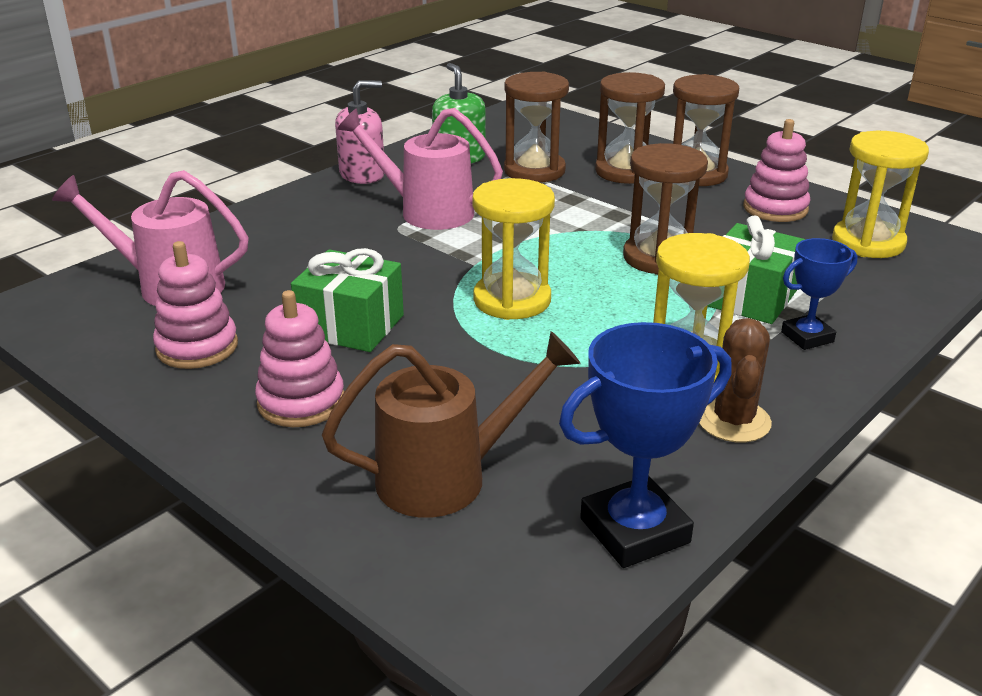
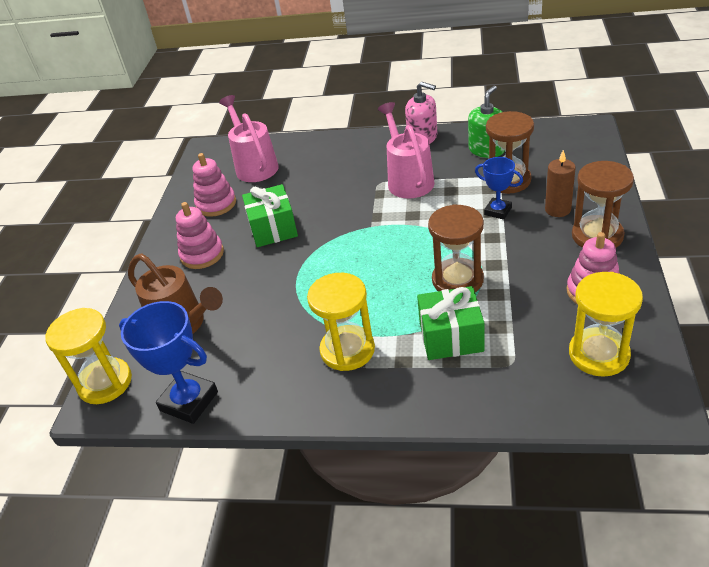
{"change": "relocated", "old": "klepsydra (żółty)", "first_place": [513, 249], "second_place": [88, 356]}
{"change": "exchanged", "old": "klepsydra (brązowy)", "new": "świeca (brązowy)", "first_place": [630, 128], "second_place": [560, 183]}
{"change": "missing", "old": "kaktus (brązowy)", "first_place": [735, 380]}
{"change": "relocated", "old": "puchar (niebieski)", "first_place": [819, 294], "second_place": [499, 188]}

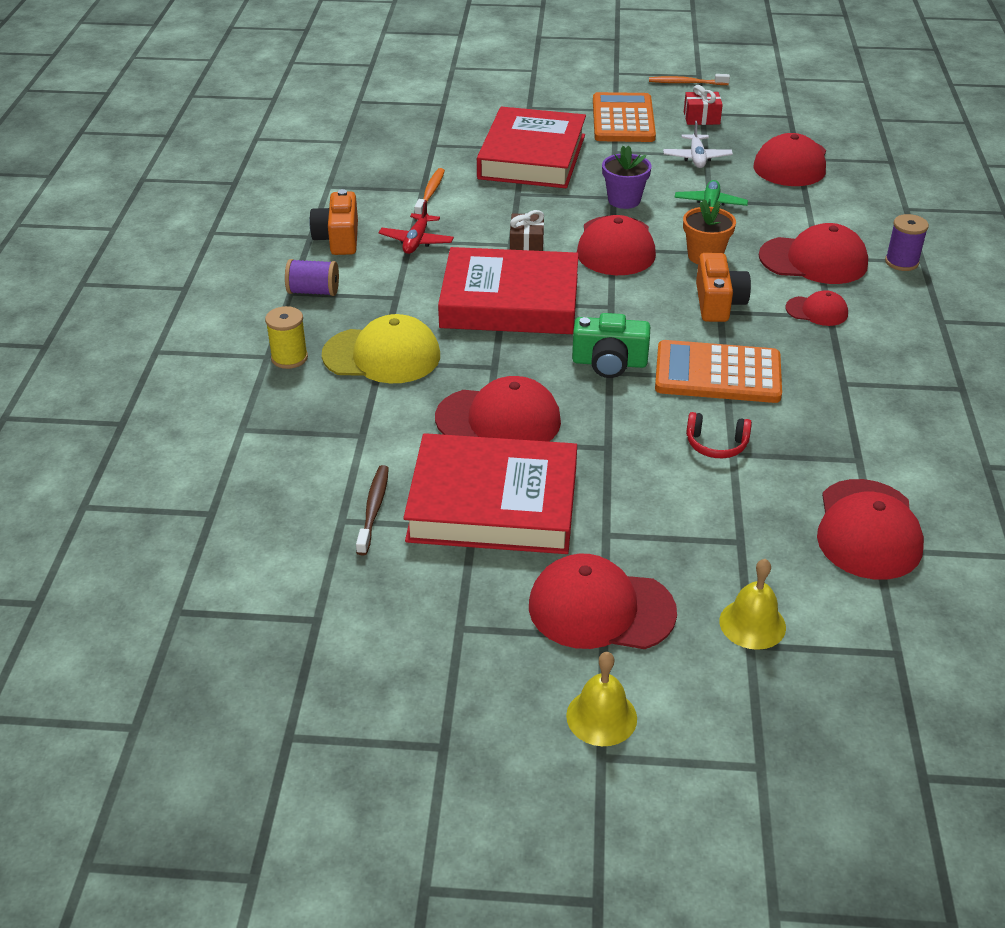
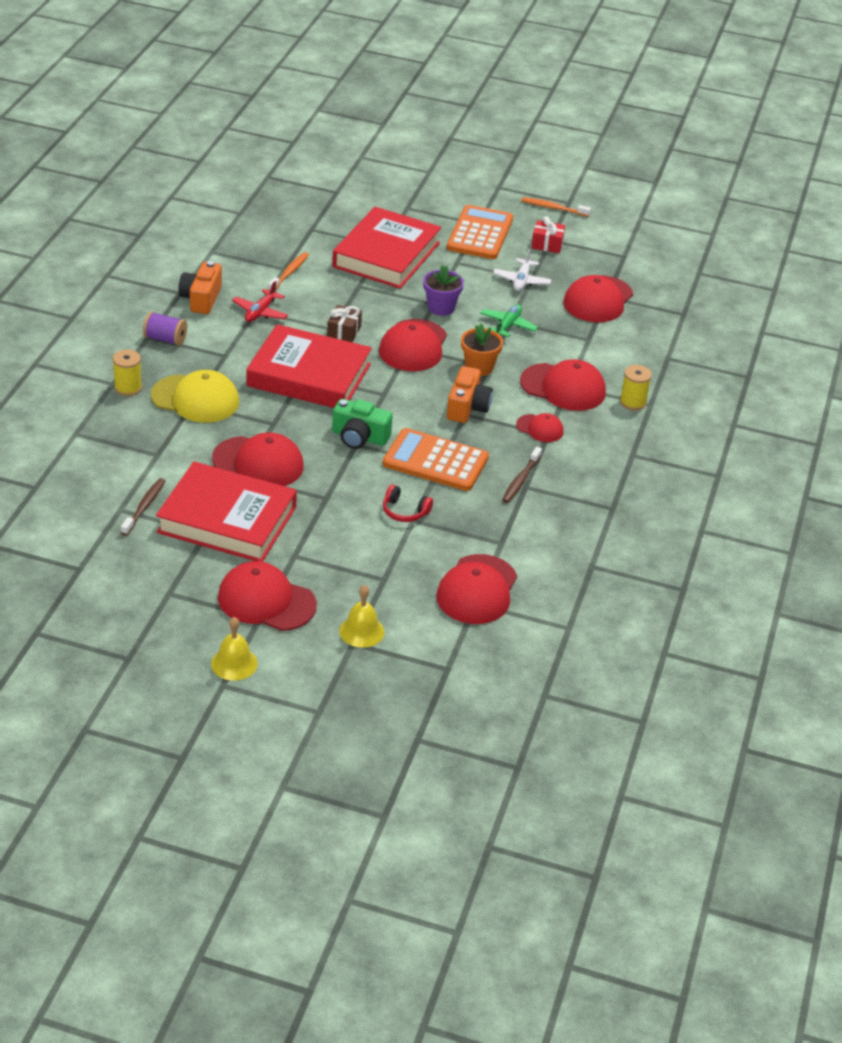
{"change": "colour", "old": "szpulka (fioletowy)", "new": "szpulka (żółty)", "first_place": [907, 242], "second_place": [636, 388]}
{"change": "appeared", "new": "szczoteczka do zębów (brązowy)", "second_place": [522, 475]}

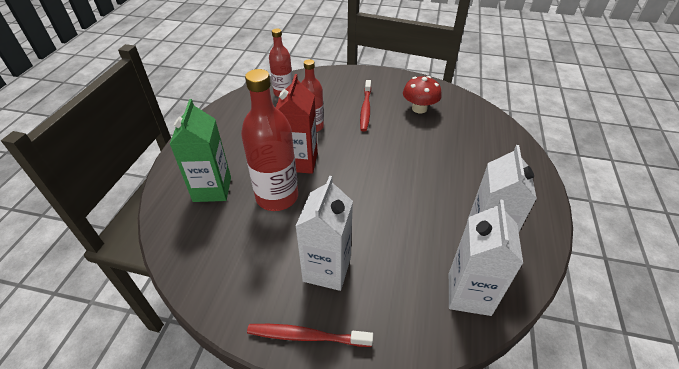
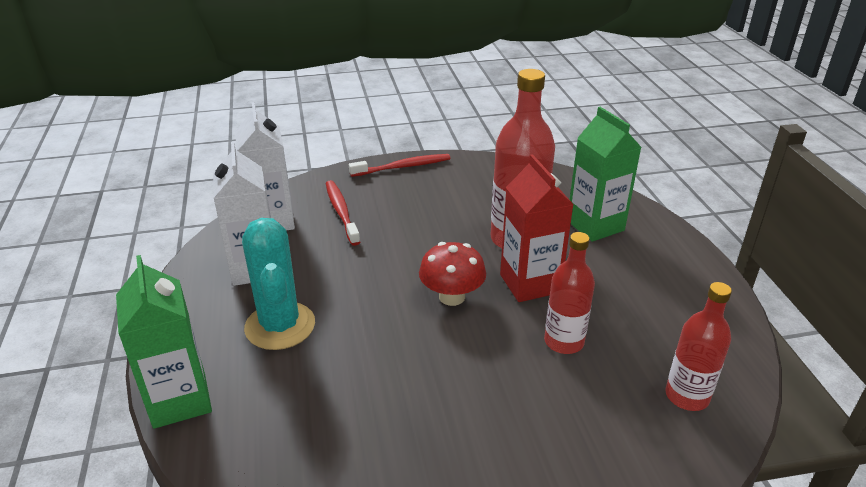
{"change": "missing", "old": "karton mleka (biały)", "first_place": [324, 233]}
{"change": "relocated", "old": "szczoteczka do zębów (czerwony)", "first_place": [365, 106], "second_place": [343, 213]}
{"change": "relocated", "old": "grzyb (czerwony)", "first_place": [422, 94], "second_place": [452, 274]}
{"change": "appeared", "new": "karton mleka (zielony)", "second_place": [164, 342]}
{"change": "appeared", "new": "kaktus (turkusowy)", "second_place": [278, 284]}

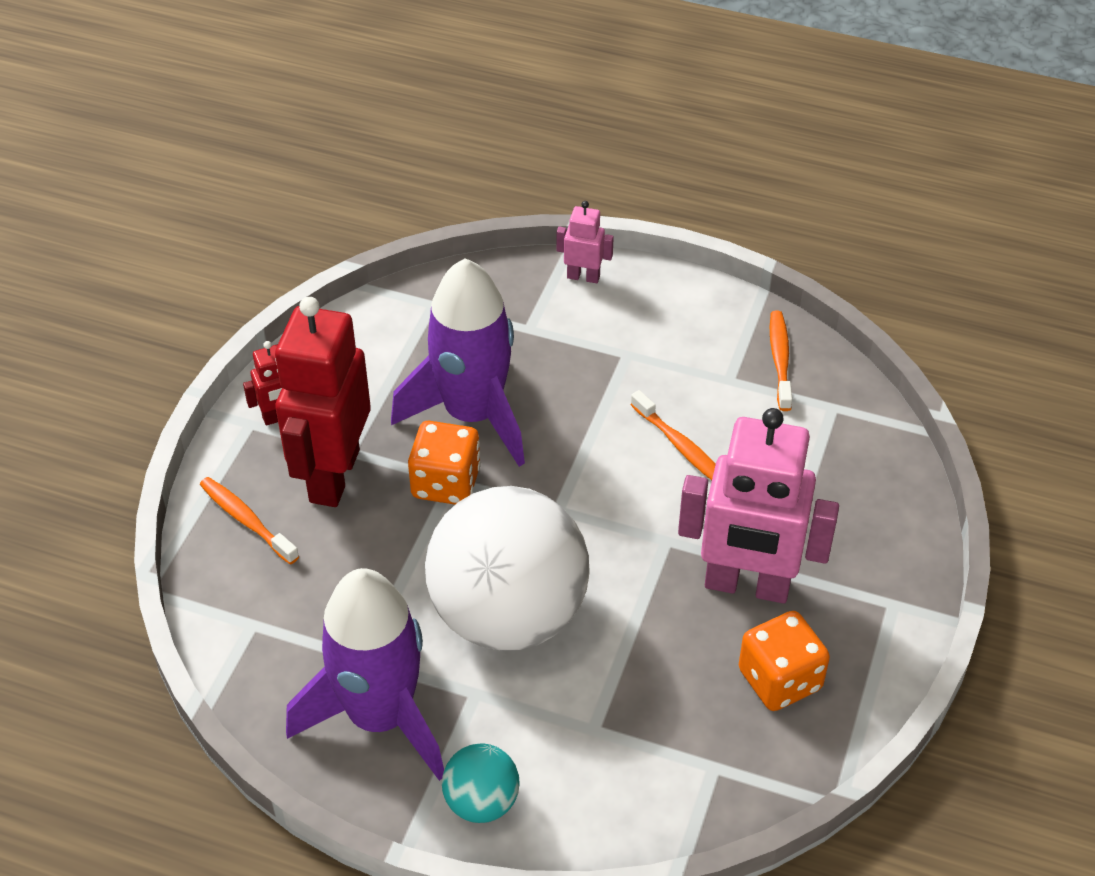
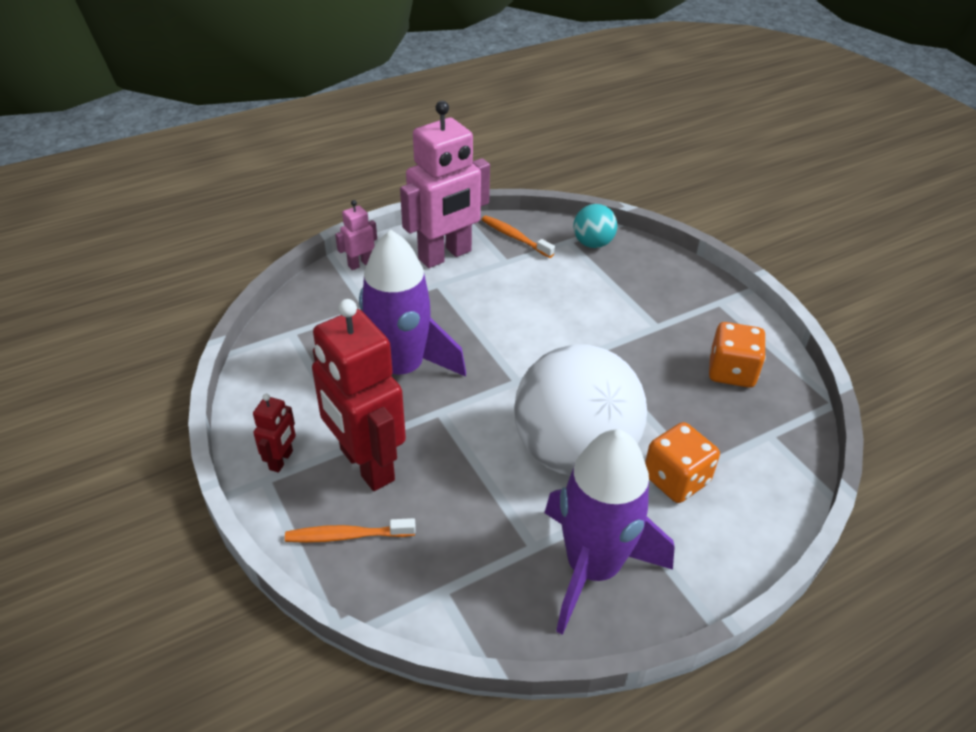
{"change": "relocated", "old": "kostka do gry (pomarańczowy)", "first_place": [444, 463], "second_place": [682, 462]}
{"change": "relocated", "old": "piłka (turkusowy)", "first_place": [481, 783], "second_place": [595, 226]}
{"change": "missing", "old": "szczoteczka do zębów (pomarańczowy)", "first_place": [673, 435]}
{"change": "relocated", "old": "robot (różowy)", "first_place": [758, 506], "second_place": [445, 184]}

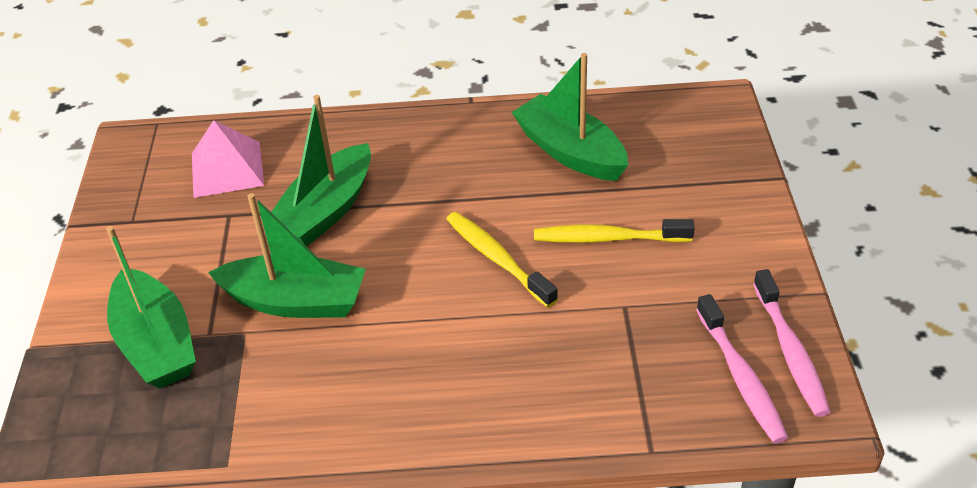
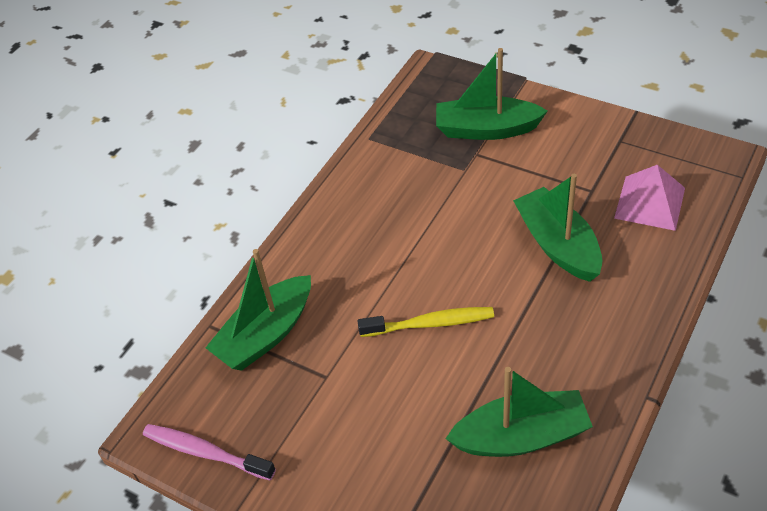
{"change": "relocated", "old": "łódka (zielony)", "first_place": [287, 255], "second_place": [258, 310]}
{"change": "missing", "old": "szczoteczka do zębów (żółty)", "first_place": [614, 231]}
{"change": "missing", "old": "szczoteczka do zębów (różowy)", "first_place": [742, 369]}

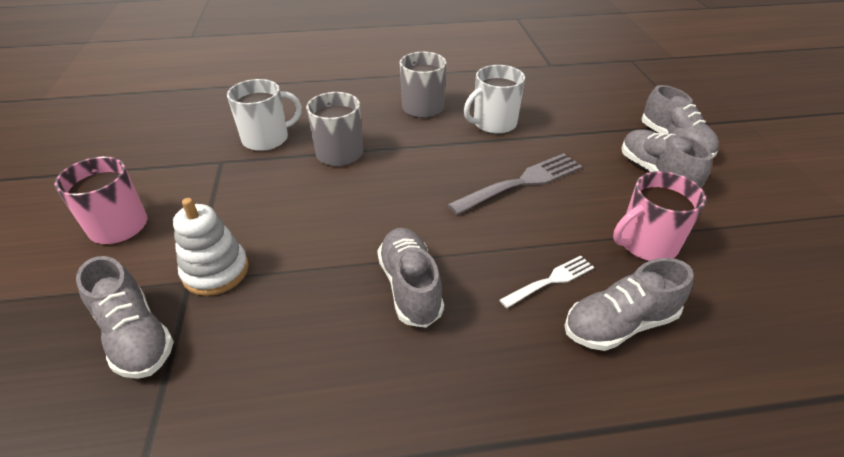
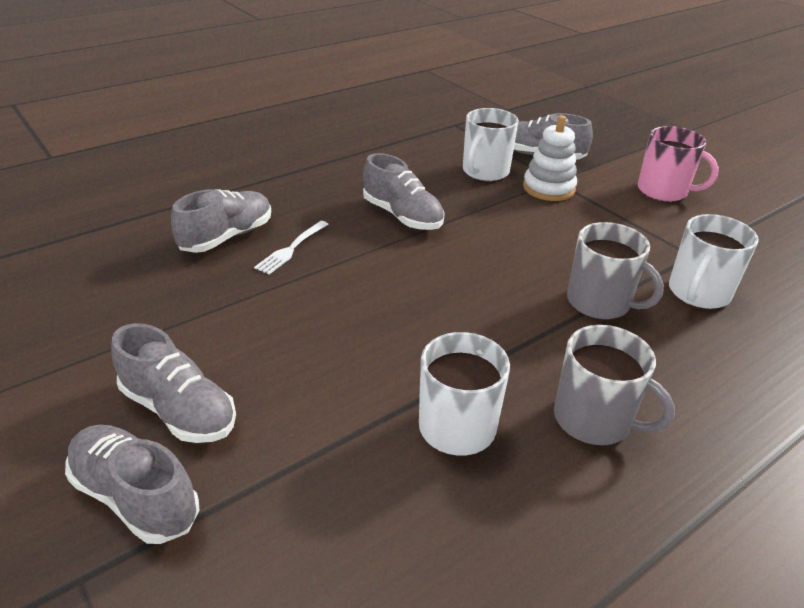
{"change": "missing", "old": "widelec (szary)", "first_place": [514, 184]}
{"change": "missing", "old": "kubek (różowy)", "first_place": [659, 216]}
{"change": "appeared", "new": "kubek (biały)", "second_place": [491, 144]}

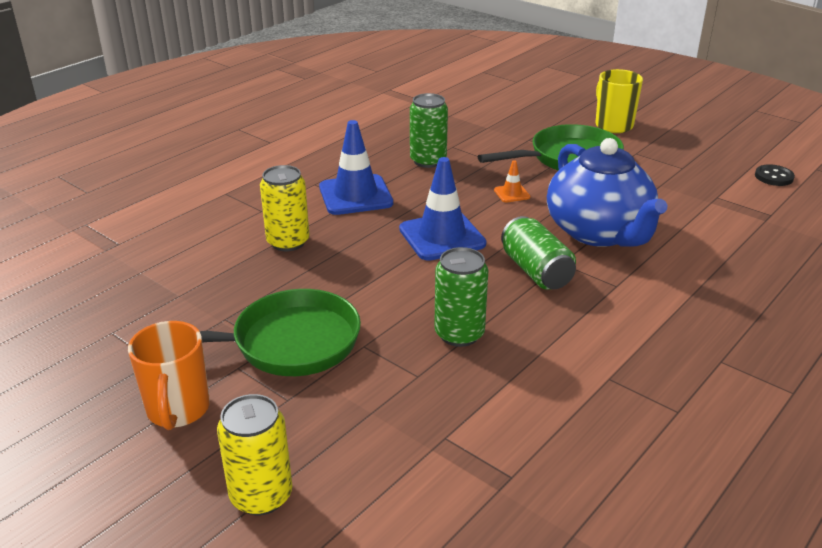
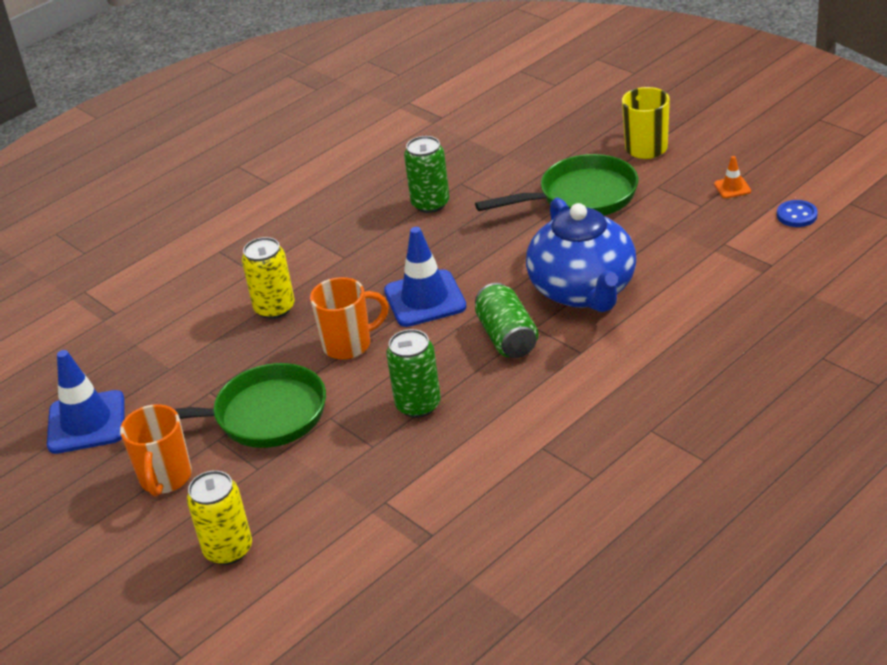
{"change": "relocated", "old": "pachołek (niebieski)", "first_place": [356, 167], "second_place": [86, 402]}
{"change": "relocated", "old": "pachołek (pomarańczowy)", "first_place": [512, 181], "second_place": [732, 177]}
{"change": "colour", "old": "guzik (czarny)", "new": "guzik (niebieski)", "first_place": [775, 175], "second_place": [797, 213]}
{"change": "appeared", "new": "kubek (pomarańczowy)", "second_place": [349, 318]}

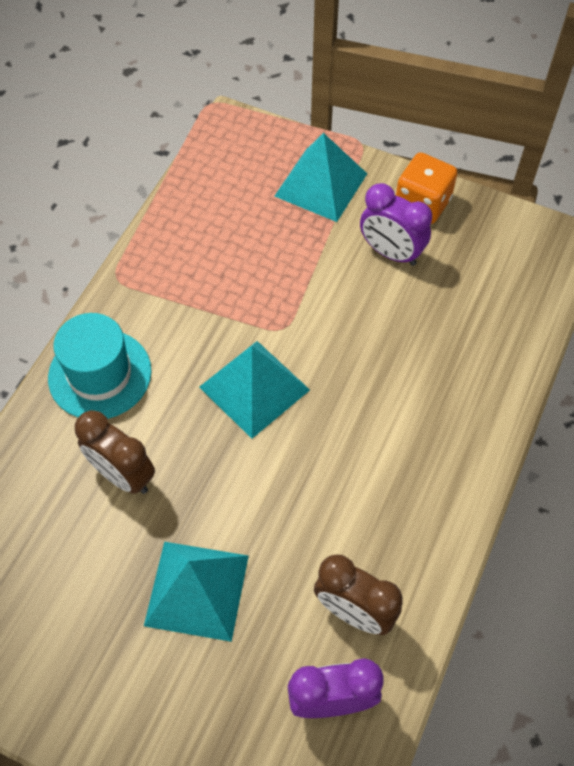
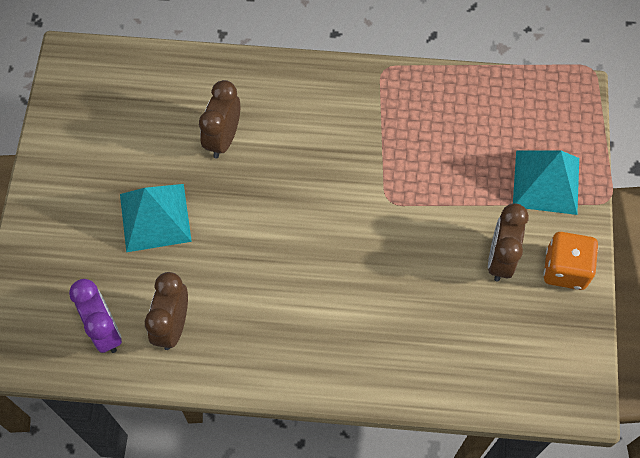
{"change": "missing", "old": "kapelusz (turkusowy)", "first_place": [99, 366]}
{"change": "missing", "old": "piramida (turkusowy)", "first_place": [254, 390]}
{"change": "colour", "old": "budzik (fioletowy)", "new": "budzik (brązowy)", "first_place": [396, 224], "second_place": [508, 242]}

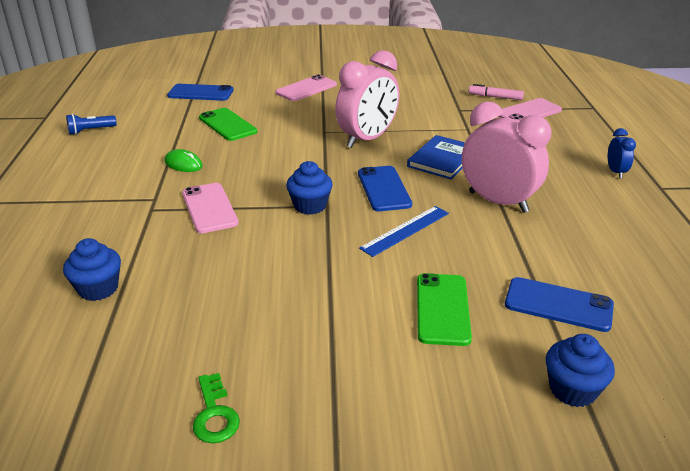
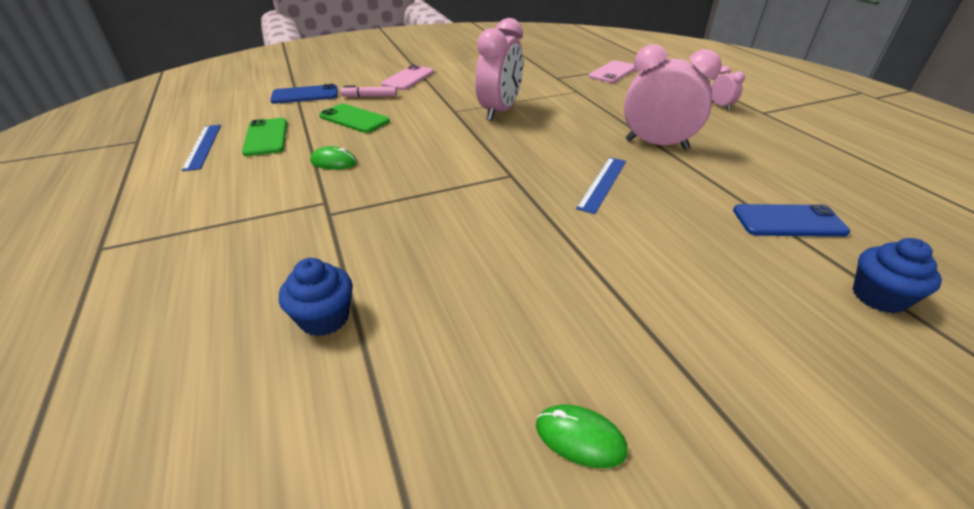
{"change": "exchanged", "old": "latarka (niebieski)", "new": "linijka (niebieski)", "first_place": [91, 124], "second_place": [201, 148]}
{"change": "missing", "old": "telefon (różowy)", "first_place": [210, 208]}
{"change": "exchanged", "old": "klucz (zielony)", "new": "myszka (zielony)", "first_place": [216, 408], "second_place": [582, 436]}
{"change": "missing", "old": "muffinka (niebieski)", "first_place": [309, 188]}
{"change": "missing", "old": "telefon (niebieski)", "first_place": [385, 188]}
{"change": "missing", "old": "książka (niebieski)", "first_place": [436, 157]}
{"change": "relocated", "old": "telefon (zielony)", "first_place": [444, 309], "second_place": [264, 137]}
{"change": "relocated", "old": "flamaster (różowy)", "first_place": [496, 92], "second_place": [368, 91]}
{"change": "colour", "old": "budzik (niebieski)", "new": "budzik (różowy)", "first_place": [622, 153], "second_place": [728, 88]}

